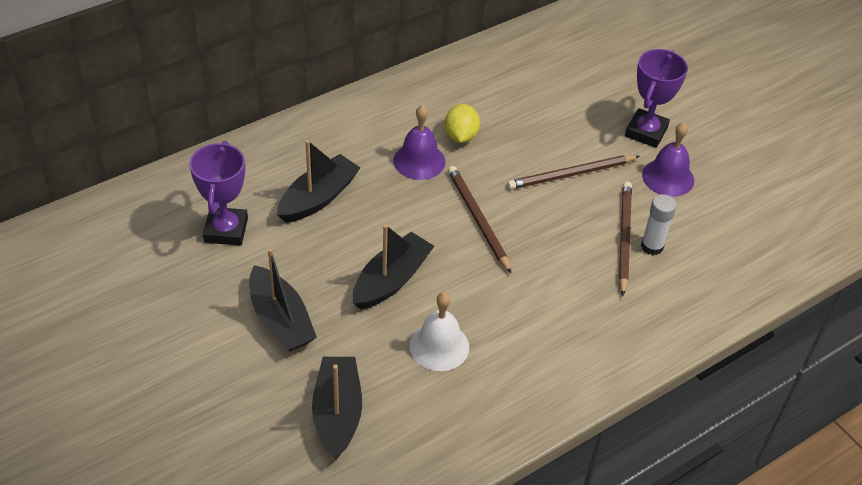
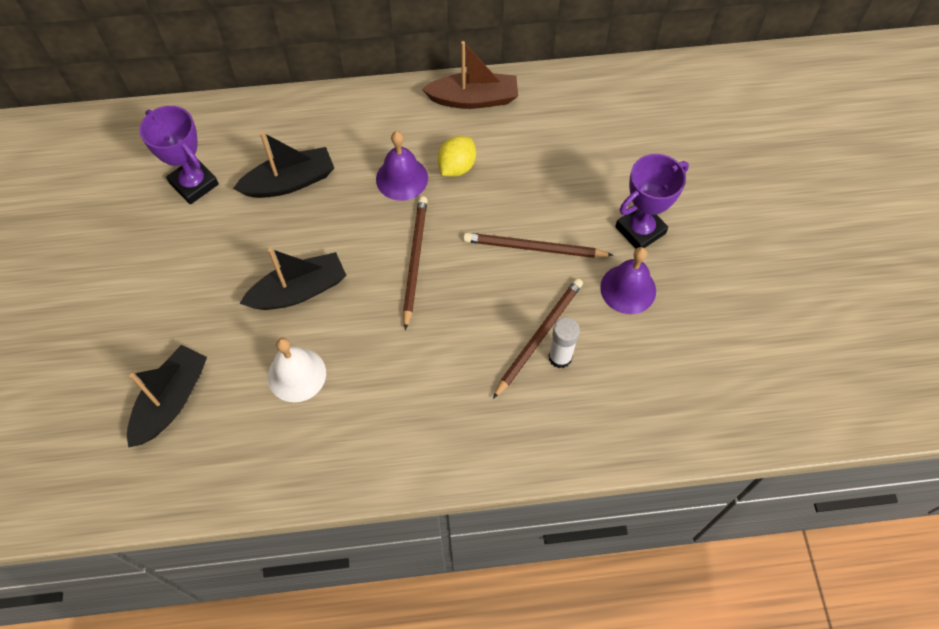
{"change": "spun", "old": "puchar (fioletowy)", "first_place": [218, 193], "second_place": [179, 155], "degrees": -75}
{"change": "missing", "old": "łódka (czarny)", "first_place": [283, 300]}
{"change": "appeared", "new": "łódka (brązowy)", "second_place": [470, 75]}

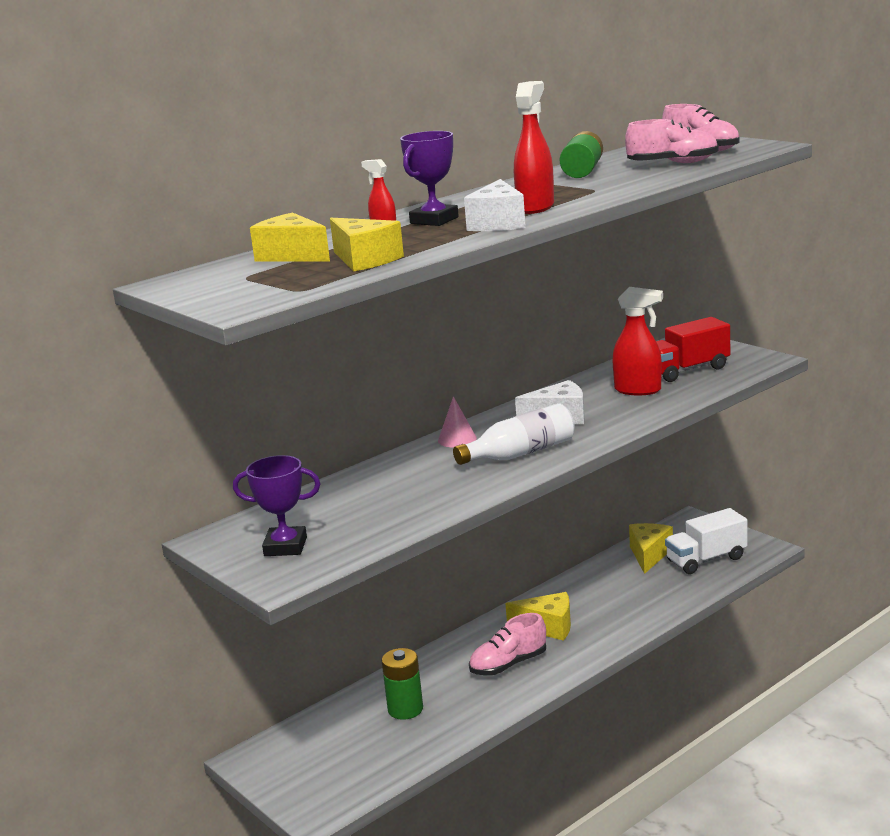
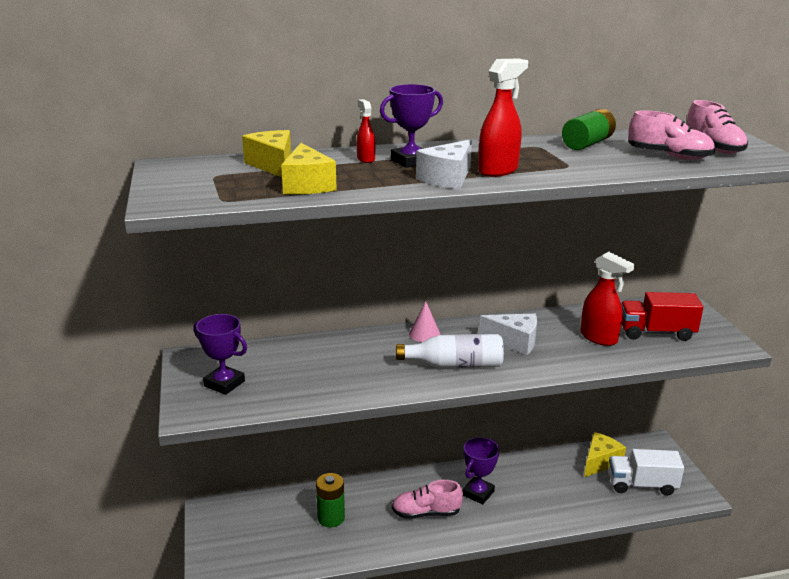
{"change": "exchanged", "old": "ser (żółty)", "new": "puchar (fioletowy)", "first_place": [538, 616], "second_place": [480, 470]}

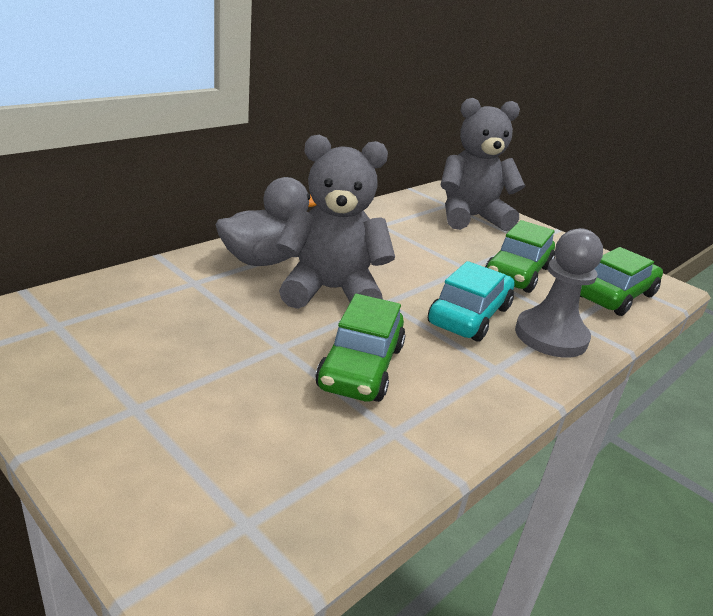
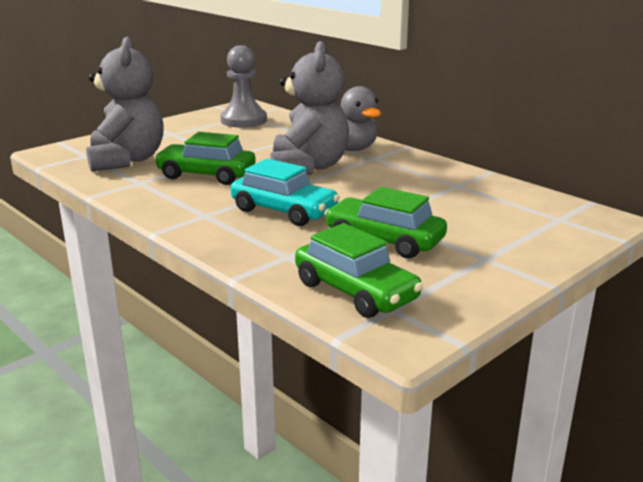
{"change": "relocated", "old": "miś (szary)", "first_place": [483, 164], "second_place": [125, 104]}
{"change": "relocated", "old": "pionek (szary)", "first_place": [559, 293], "second_place": [243, 86]}

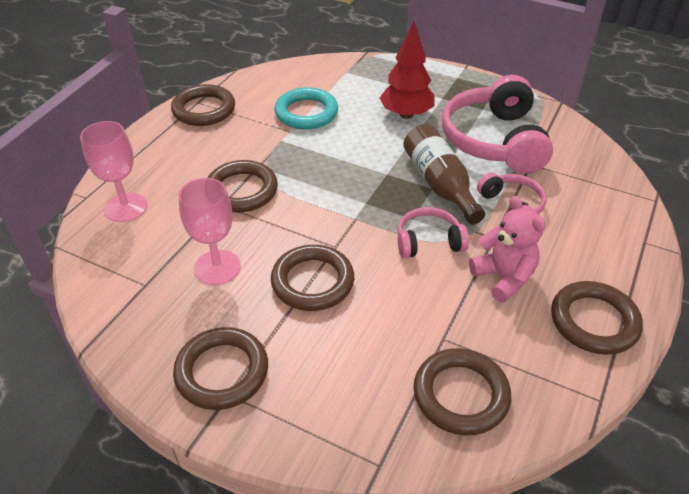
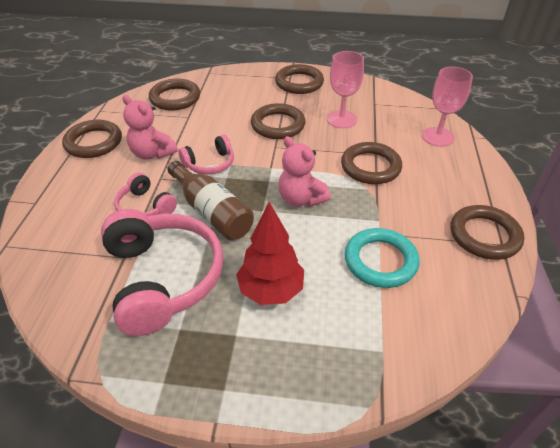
{"change": "appeared", "new": "miś (różowy)", "second_place": [304, 171]}

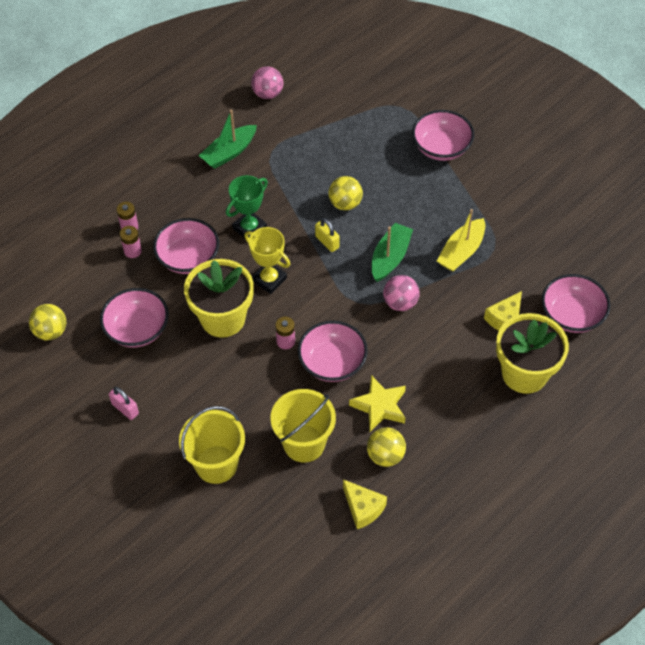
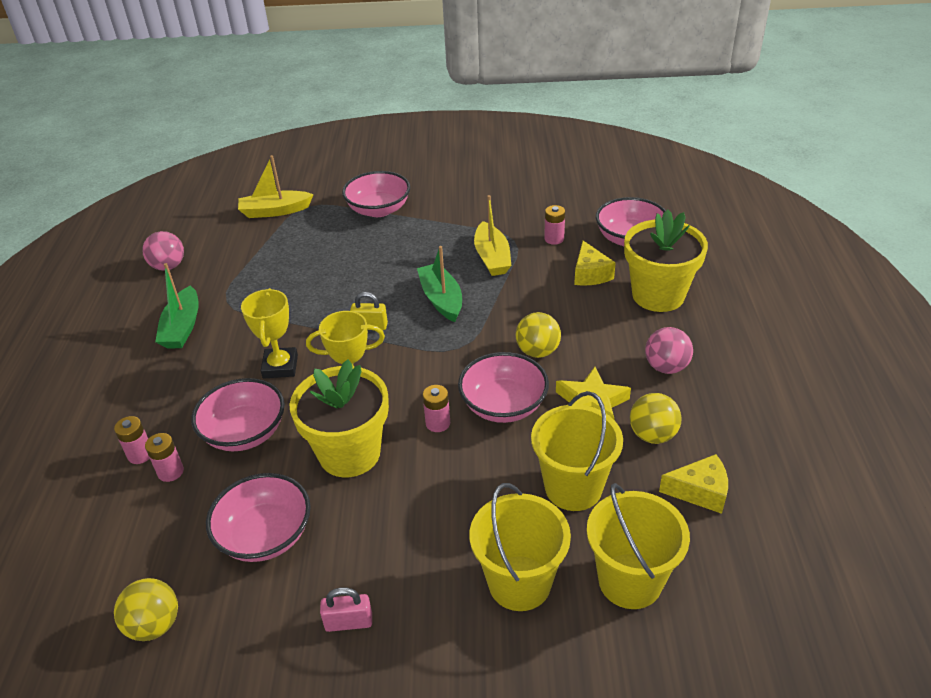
{"change": "colour", "old": "puchar (zielony)", "new": "puchar (żółty)", "first_place": [247, 206], "second_place": [269, 333]}
{"change": "relocated", "old": "piłka (żółty)", "first_place": [346, 193], "second_place": [538, 335]}
{"change": "relocated", "old": "piłka (różowy)", "first_place": [401, 293], "second_place": [669, 350]}
{"change": "appeared", "new": "łódka (żółty)", "second_place": [276, 186]}
{"change": "appeared", "new": "bateria (różowy)", "second_place": [554, 225]}
{"change": "appeared", "new": "wiadro (żółty)", "second_place": [638, 546]}

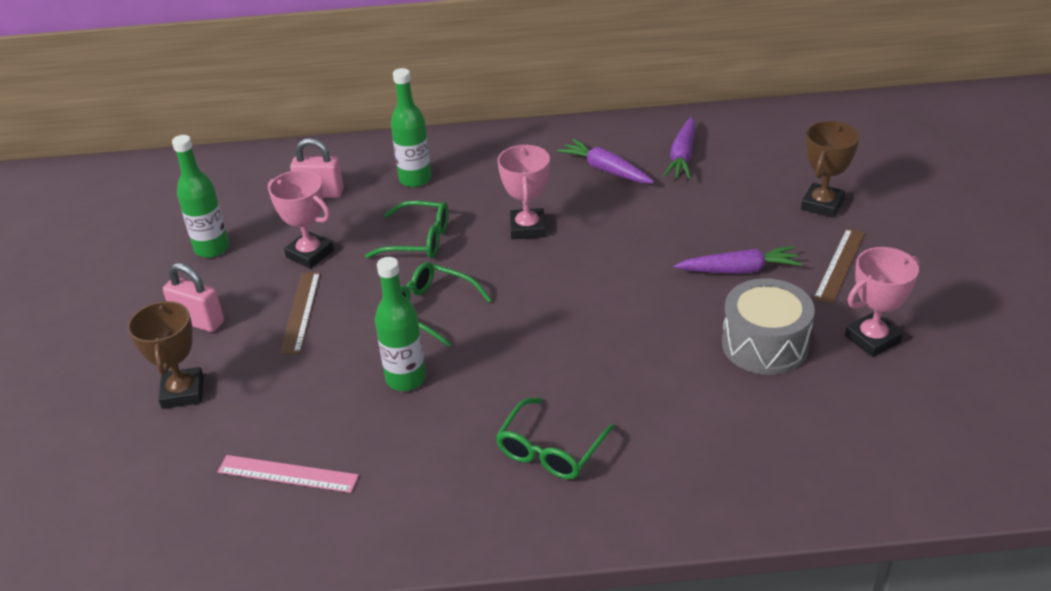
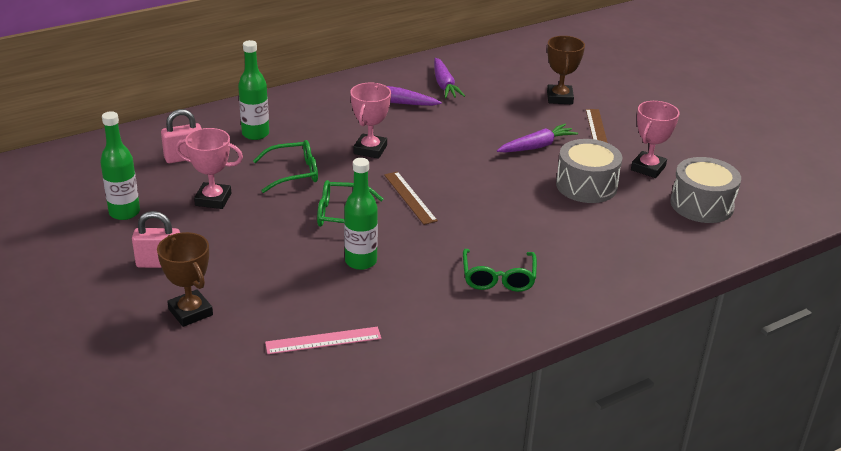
{"change": "relocated", "old": "linijka (brązowy)", "first_place": [300, 313], "second_place": [411, 198]}
{"change": "spun", "old": "puchar (różowy)", "first_place": [524, 192], "second_place": [370, 121], "degrees": 45}
{"change": "appeared", "new": "bęben (szary)", "second_place": [705, 190]}

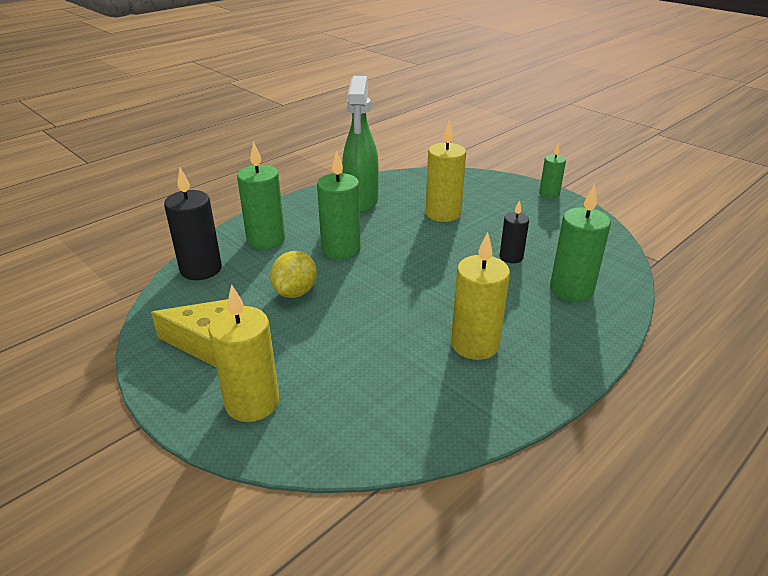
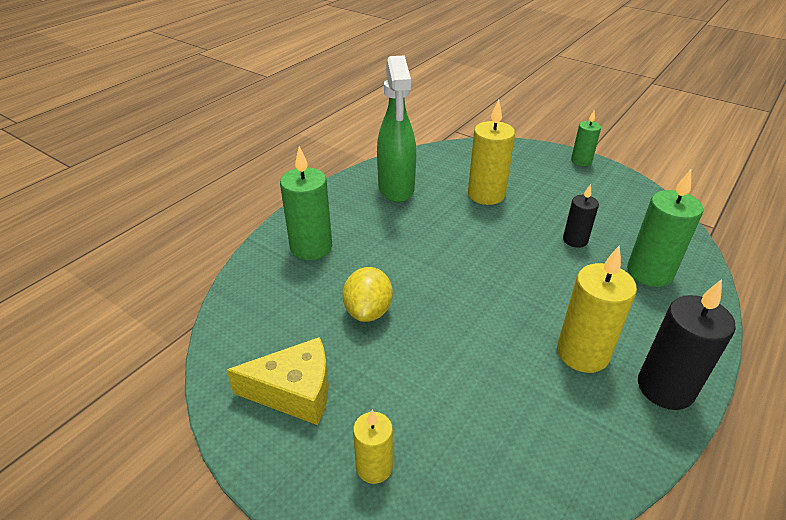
{"change": "relocated", "old": "świeca (czarny)", "first_place": [193, 224], "second_place": [687, 344]}
{"change": "size", "old": "świeca (żółty)", "first_place": [243, 353], "second_place": [373, 447], "factor": 0.59}
{"change": "missing", "old": "świeca (zielony)", "first_place": [339, 205]}

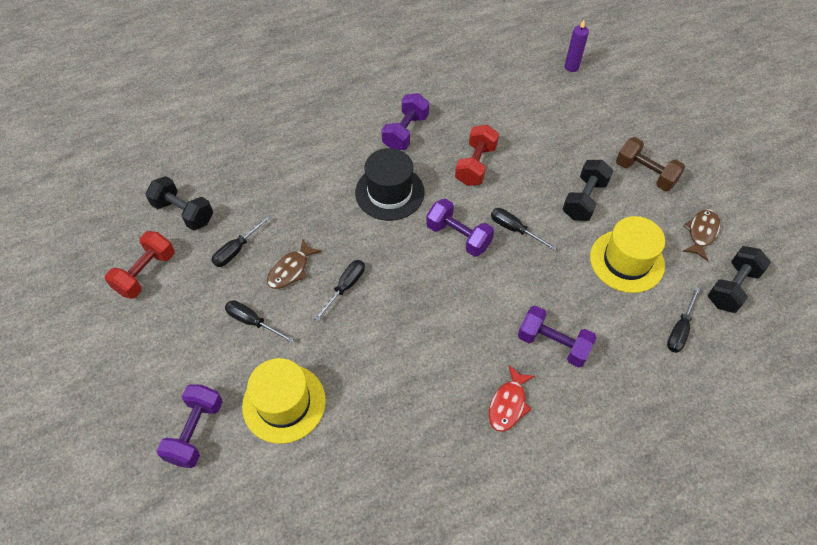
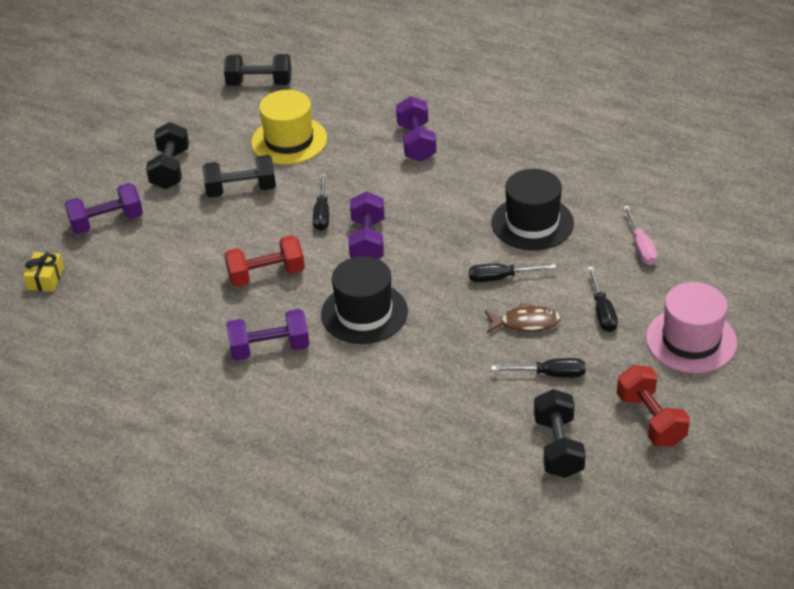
{"change": "spun", "old": "hantel (czerwony)", "first_place": [140, 265], "second_place": [653, 406], "degrees": 75}
{"change": "relocated", "old": "hantel (fioletowy)", "first_place": [190, 426], "second_place": [104, 208]}
{"change": "exchanged", "old": "kapelusz (żółty)", "new": "śrubokręt (różowy)", "first_place": [284, 401], "second_place": [640, 235]}
{"change": "missing", "old": "ryba (czerwony)", "first_place": [512, 398]}
{"change": "exchanged", "old": "świeca (fioletowy)", "new": "prezent (żółty)", "first_place": [577, 46], "second_place": [43, 272]}
{"change": "colour", "old": "hantel (brązowy)", "new": "hantel (czarny)", "first_place": [650, 164], "second_place": [167, 155]}
{"change": "missing", "old": "śrubokręt (czarny)", "first_place": [683, 320]}
{"change": "missing", "old": "ryba (brązowy)", "first_place": [701, 235]}
{"change": "appeared", "new": "kapelusz (czarny)", "second_place": [532, 209]}
{"change": "appeared", "new": "kapelusz (różowy)", "second_place": [691, 327]}

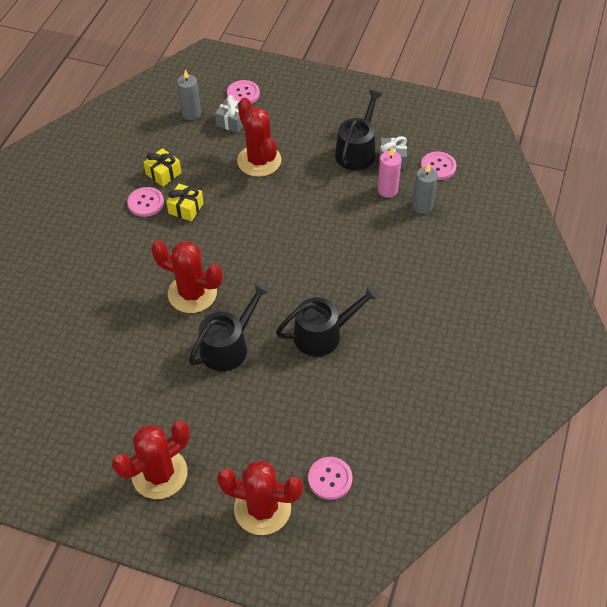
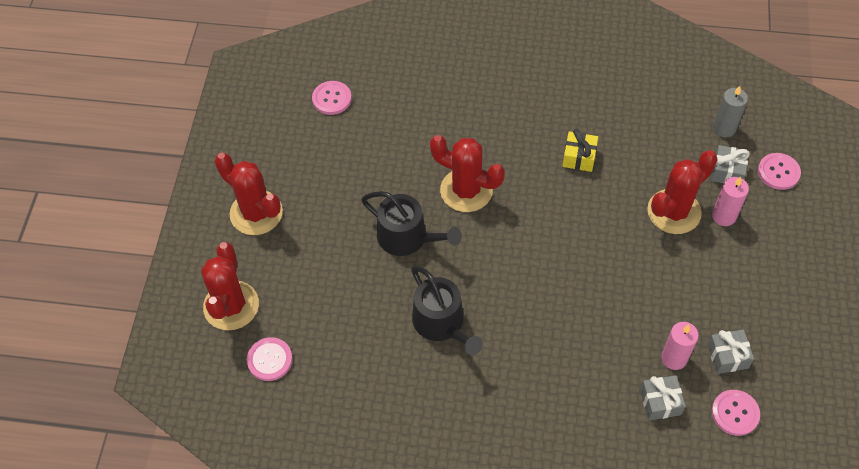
{"change": "relocated", "old": "guzik (różowy)", "first_place": [145, 202], "second_place": [332, 98]}
{"change": "missing", "old": "prezent (żółty)", "first_place": [162, 167]}
{"change": "spun", "old": "kaktus (czerwony)", "first_place": [187, 276], "second_place": [467, 173], "degrees": -75}
{"change": "missing", "old": "konewka (czarny)", "first_place": [359, 130]}
{"change": "exchanged", "old": "świeca (szary)", "new": "prezent (szary)", "first_place": [425, 189], "second_place": [663, 398]}
{"change": "appeared", "new": "świeca (różowy)", "second_place": [730, 201]}

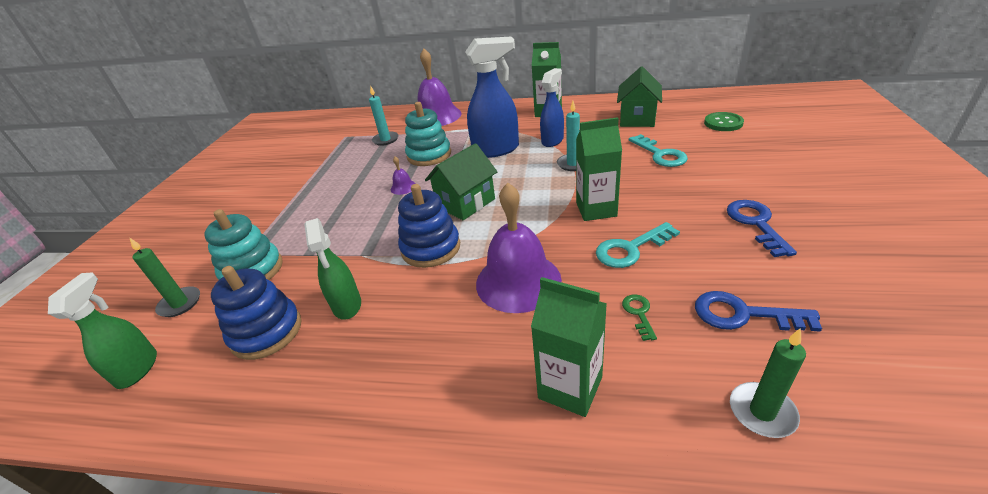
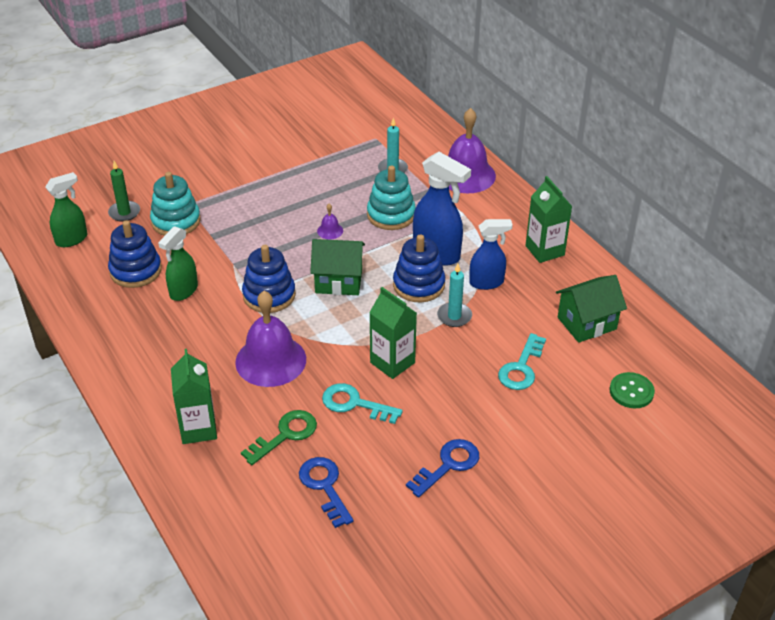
{"change": "size", "old": "klucz (zielony)", "first_place": [639, 317], "second_place": [279, 437], "factor": 1.79}
{"change": "missing", "old": "świeca (zielony)", "first_place": [768, 383]}
{"change": "appeared", "new": "zabawka nakładanka (niebieski)", "second_place": [419, 268]}

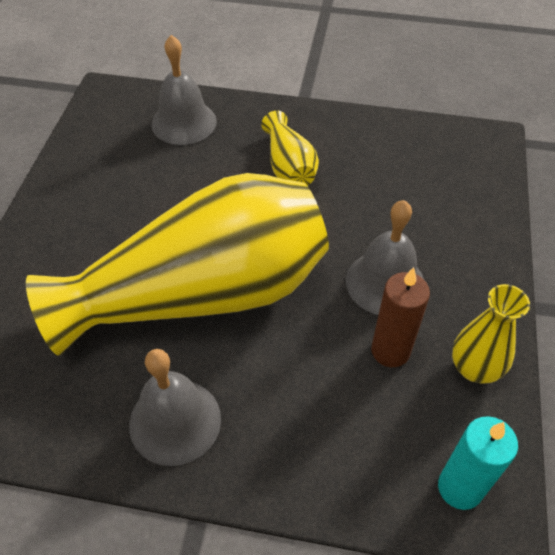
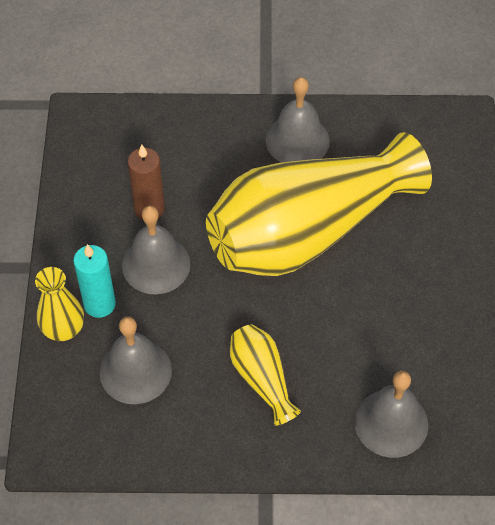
{"change": "relocated", "old": "świeca (turkusowy)", "first_place": [478, 463], "second_place": [94, 281]}
{"change": "relocated", "old": "wazon (żółty)", "first_place": [491, 334], "second_place": [59, 304]}
{"change": "appeared", "new": "dzwonek (szary)", "second_place": [136, 360]}

